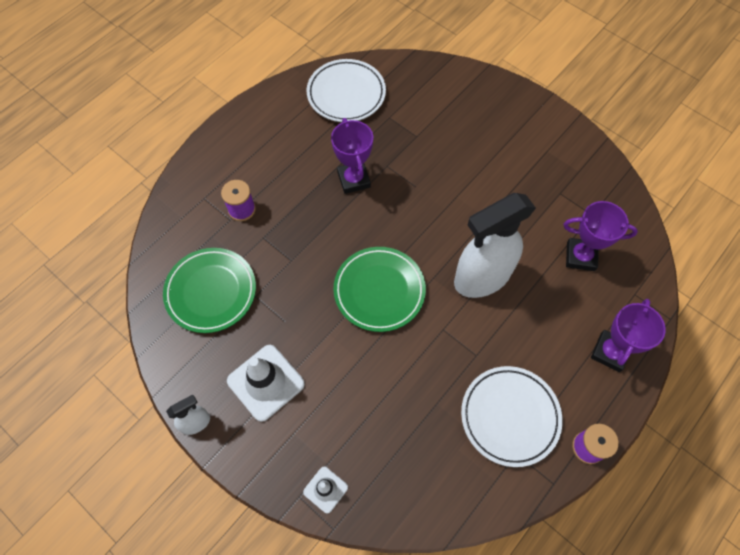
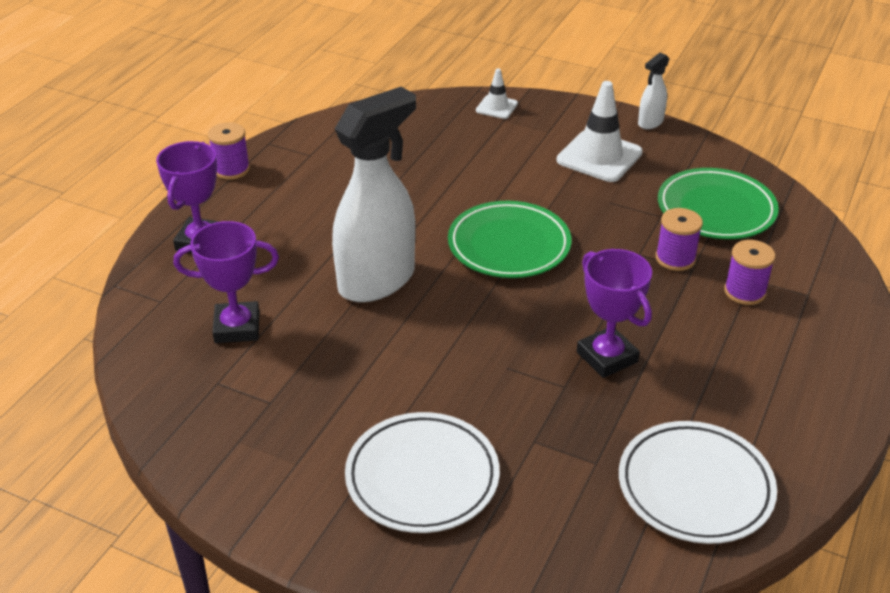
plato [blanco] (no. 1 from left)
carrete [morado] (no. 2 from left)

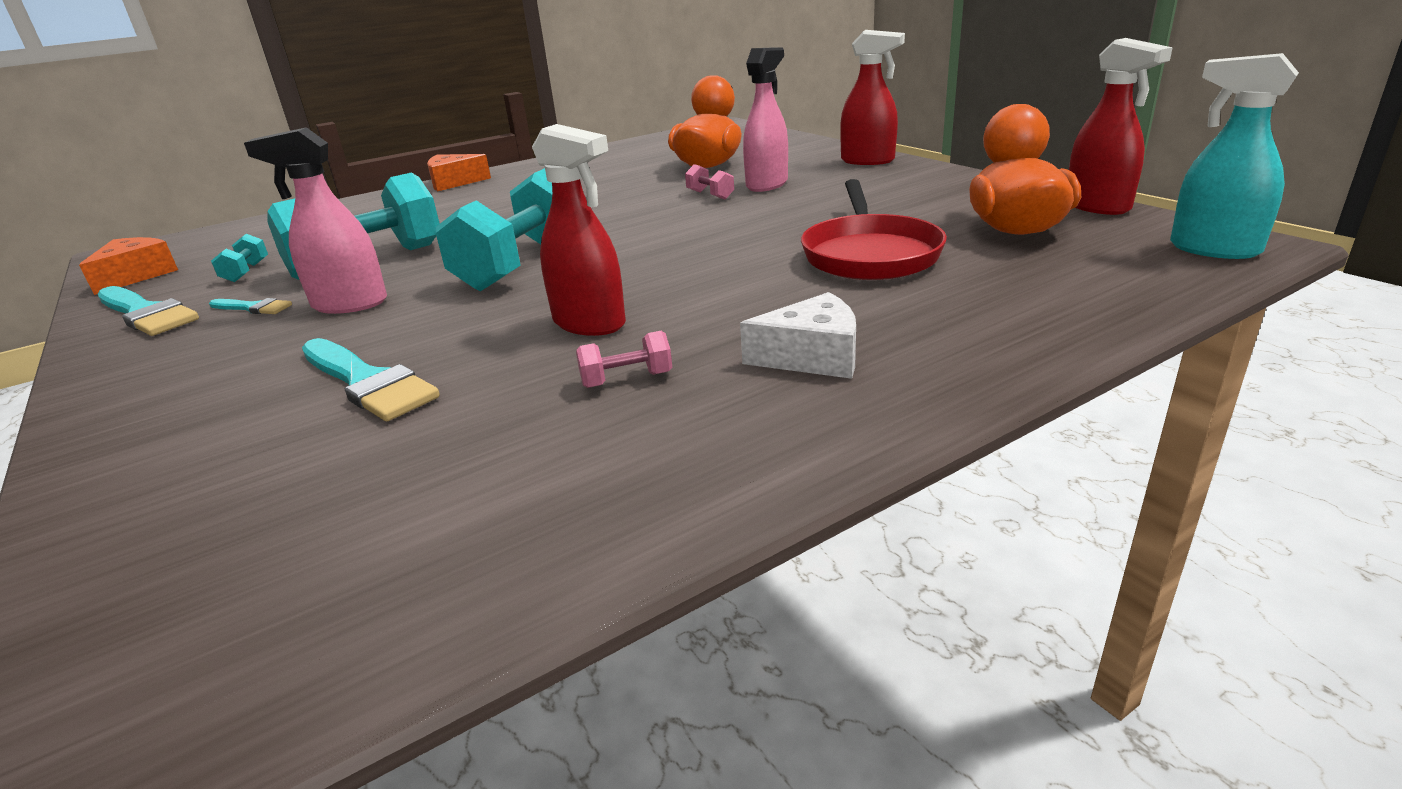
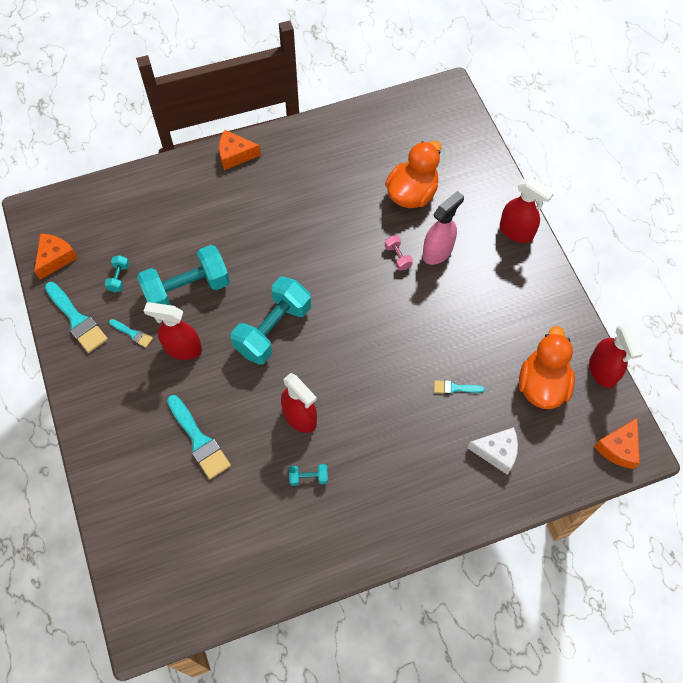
pulverizador [rojo] (no. 1 from left)
mancuerna [turquesa] (no. 4 from left)
pincel [turquesa] (no. 4 from left)
queso [blanco]
queso [naranja] (no. 3 from left)

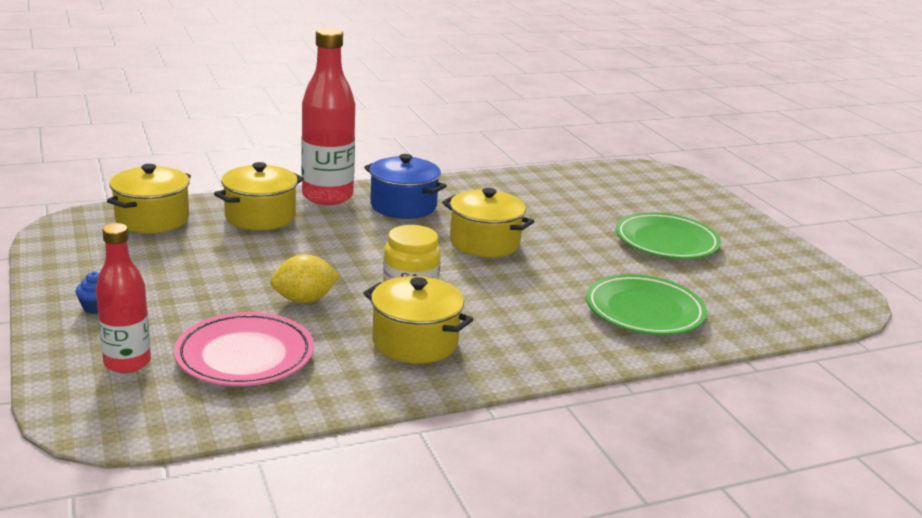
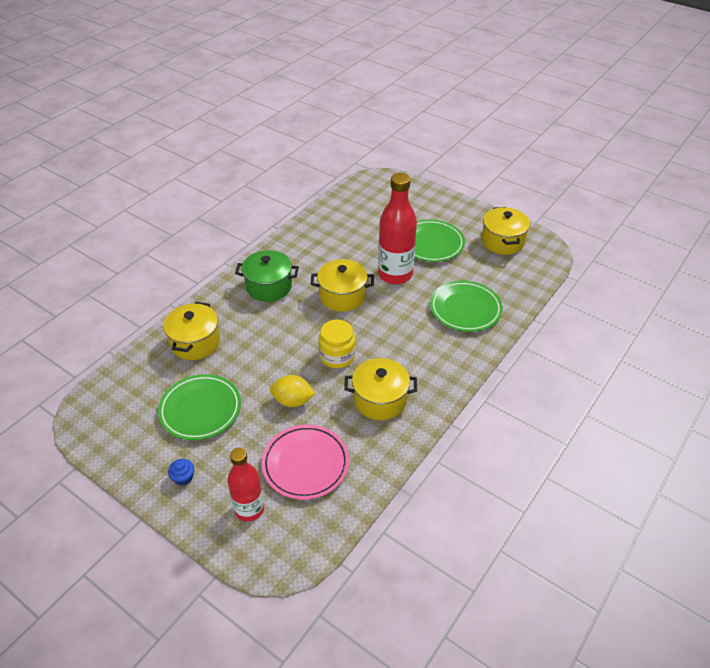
plato [verde] (no. 1 from left)
olla [verde]
limón [amarillo]
botella [rojo] (no. 2 from left)
olla [amarillo] (no. 4 from left)

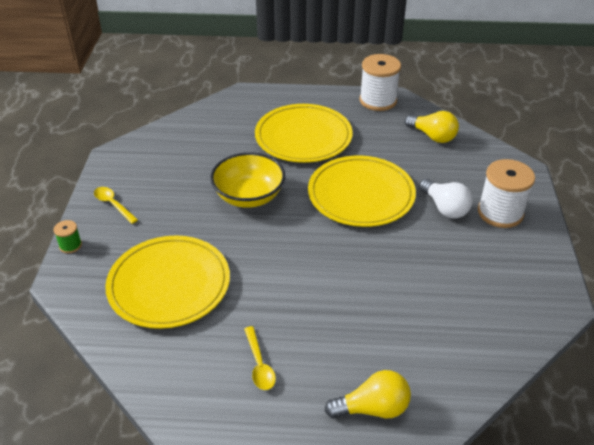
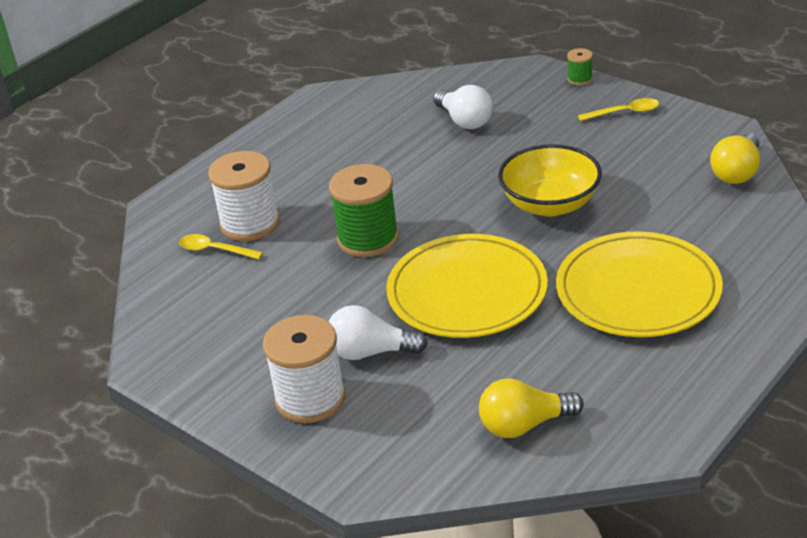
cuchara [amarillo] (no. 1 from left)
carrete [blanco] (no. 1 from left)
carrete [verde] (no. 1 from left)
bombilla [blanco] (no. 2 from left)
bombilla [amarillo] (no. 2 from left)

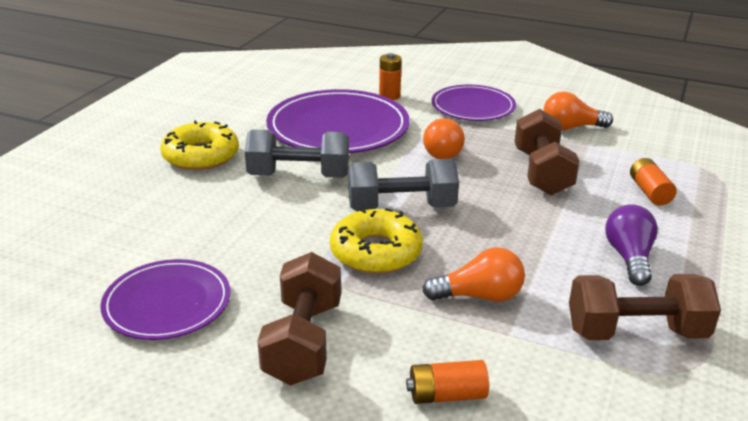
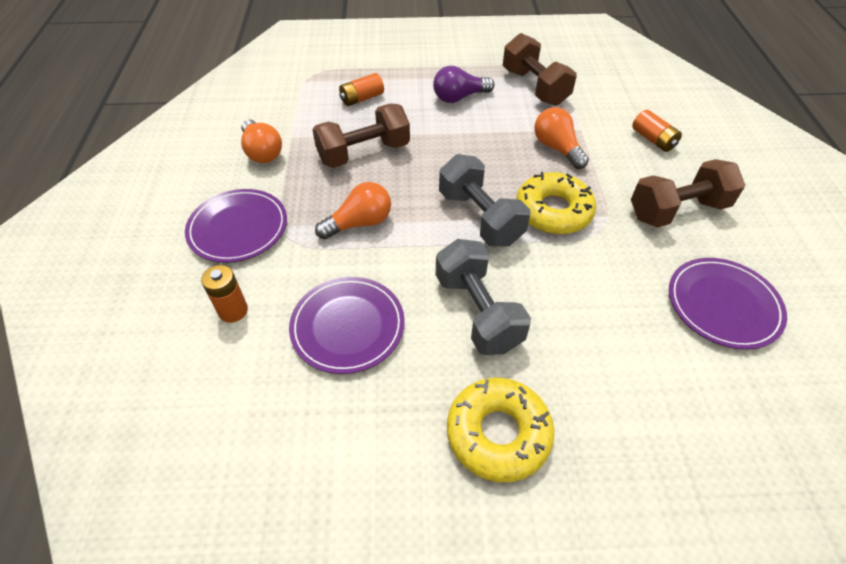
plato [morado] (no. 2 from left)

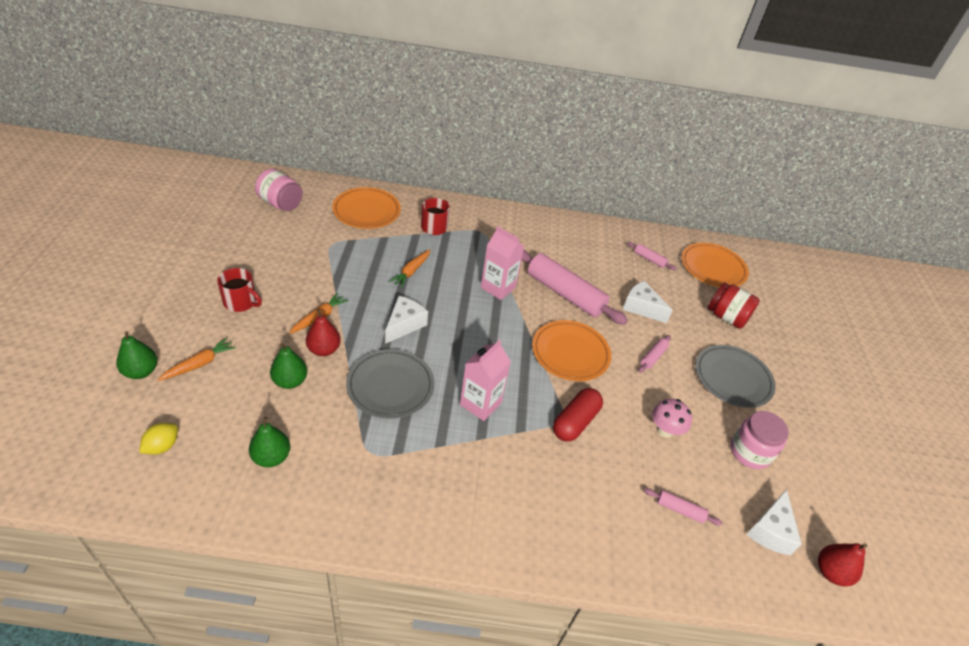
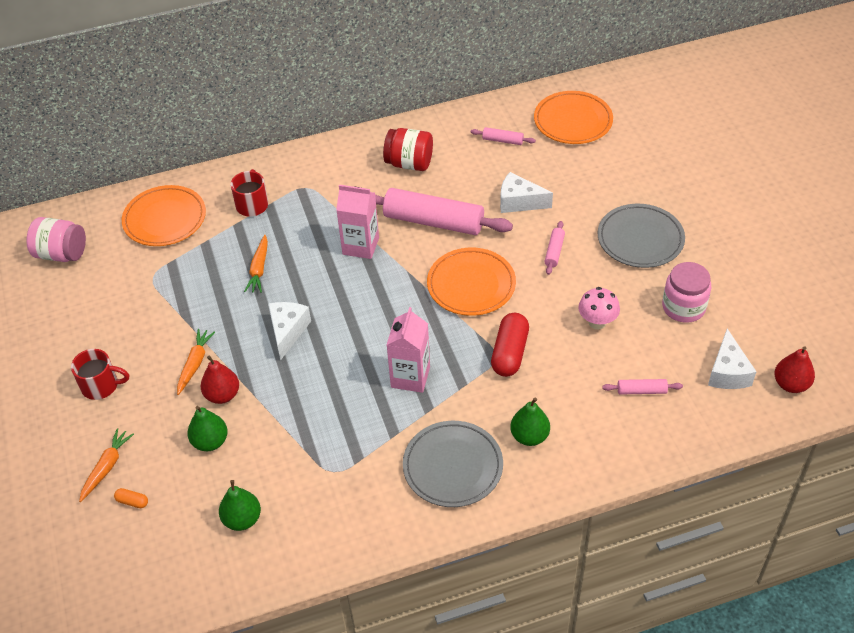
cápsula [naranja]
tarro [rojo]
plato [gris] (no. 1 from left)
pera [verde] (no. 3 from left)
limón [amarillo]

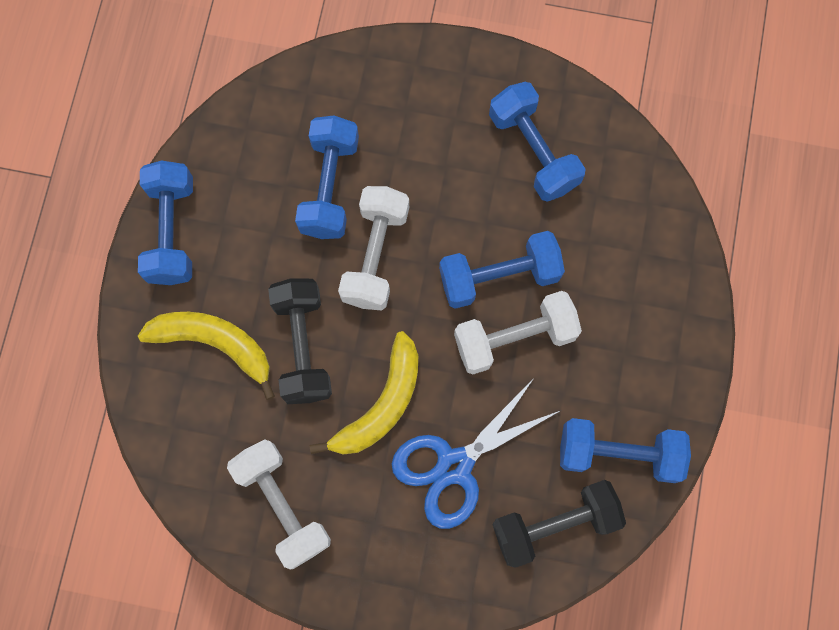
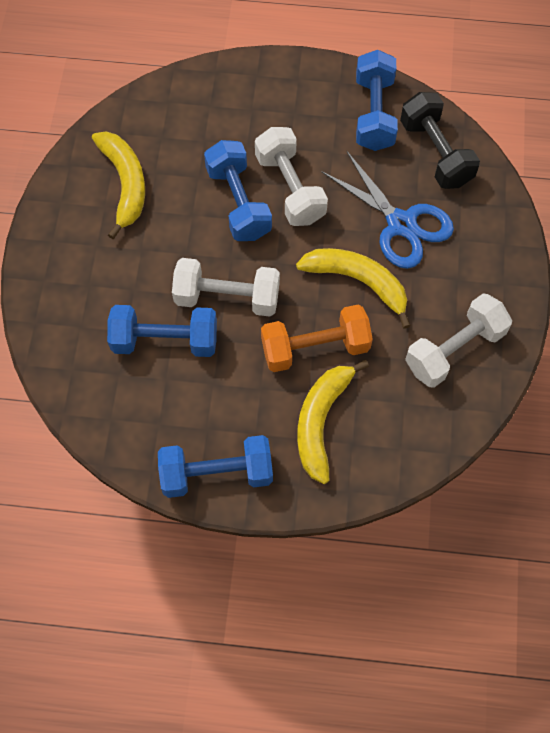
plátano [amarillo] (no. 1 from left)
mancuerna [naranja]

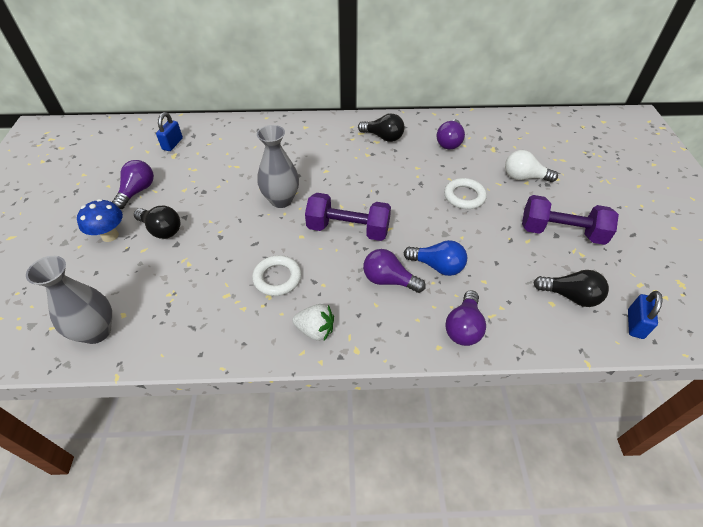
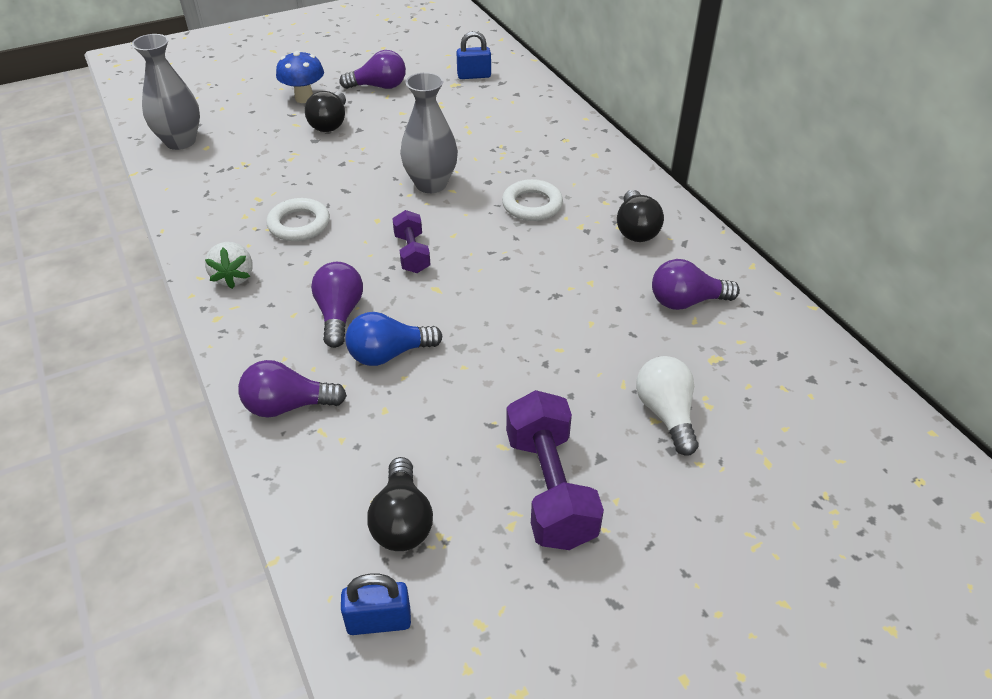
bombilla [azul]
mancuerna [morado] (no. 1 from left)
anillo [blanco] (no. 2 from left)

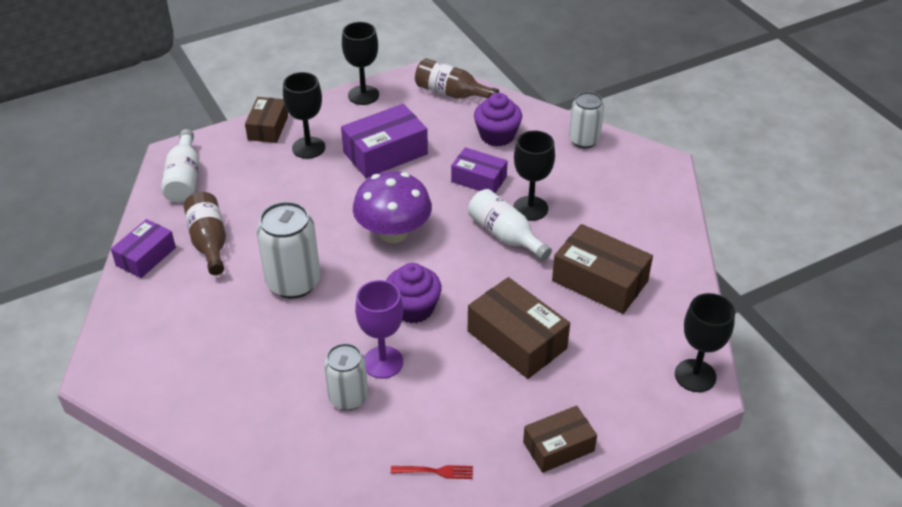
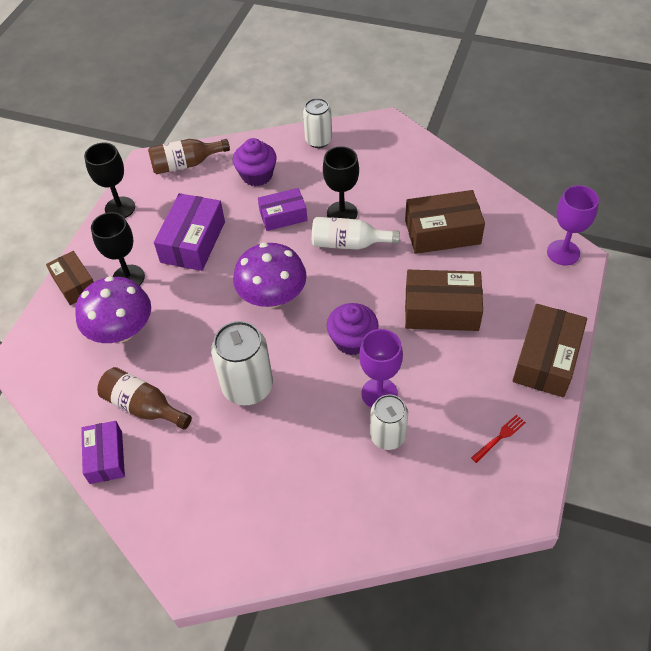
seta [morado] (no. 1 from left)
caja [marrón] (no. 4 from left)
copa [morado] (no. 2 from left)
botella [blanco] (no. 1 from left in the first image)

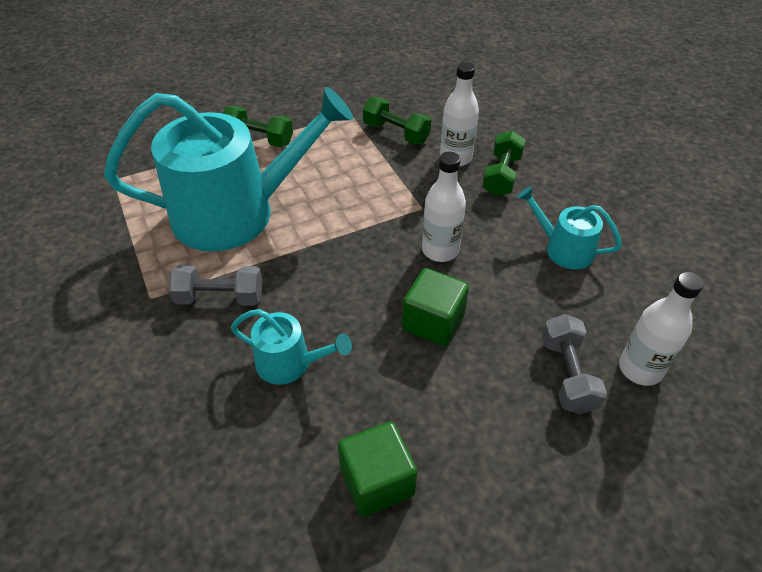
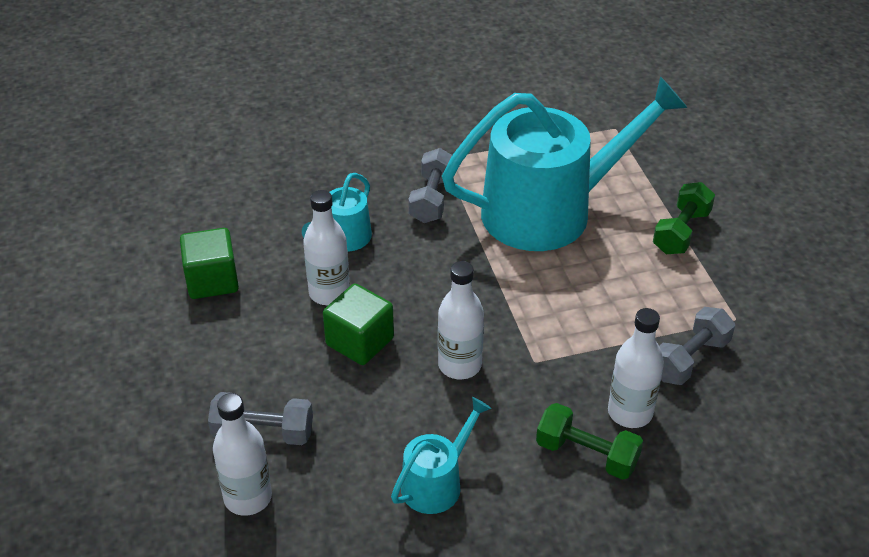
botella [blanco] (no. 2 from left)
regadera [turquesa] (no. 3 from left)
mancuerna [gris] (no. 3 from left)

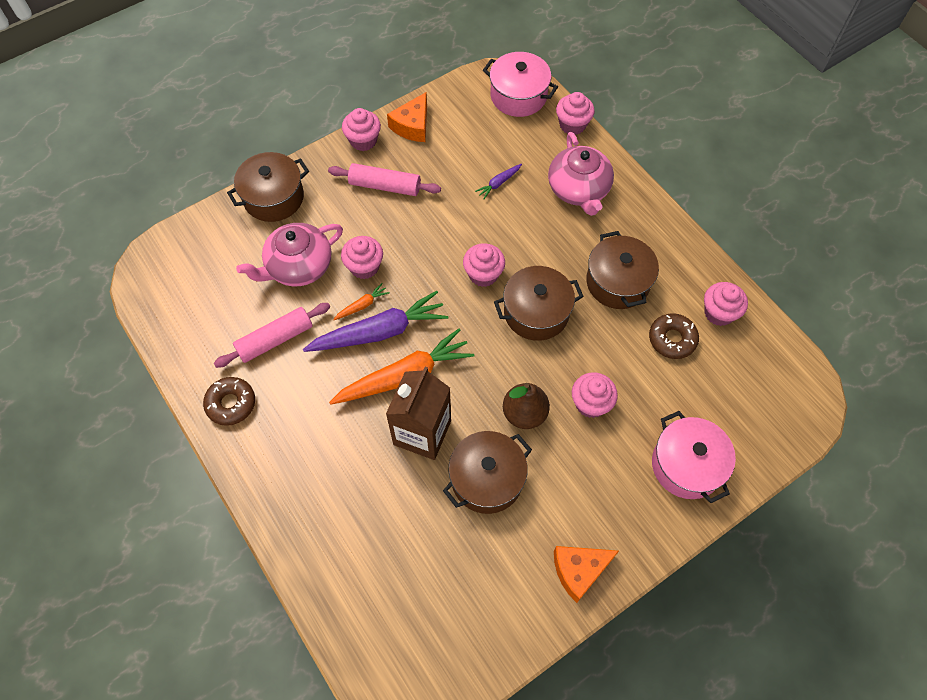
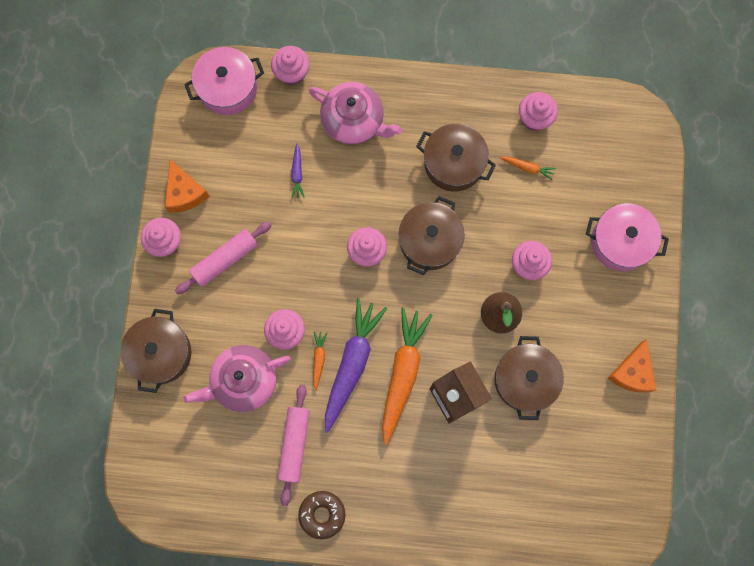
tetera [rosa] (no. 1 from left)
zanahoria [naranja] (no. 3 from left)

